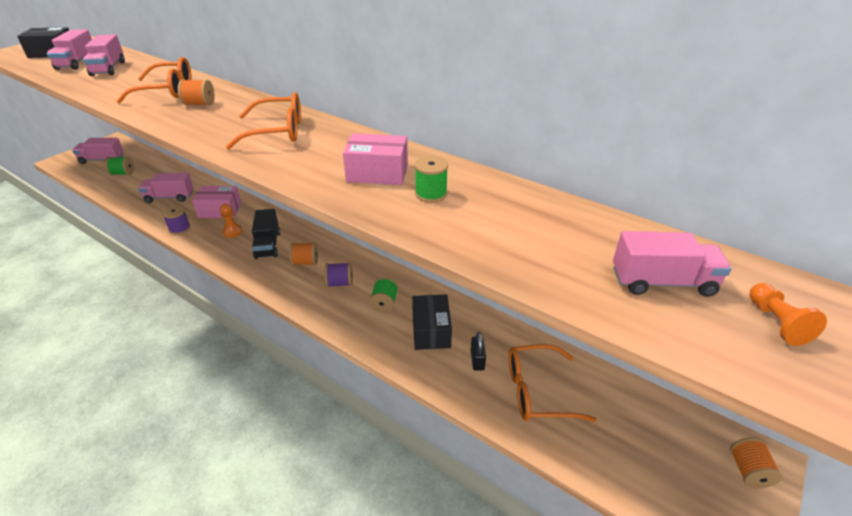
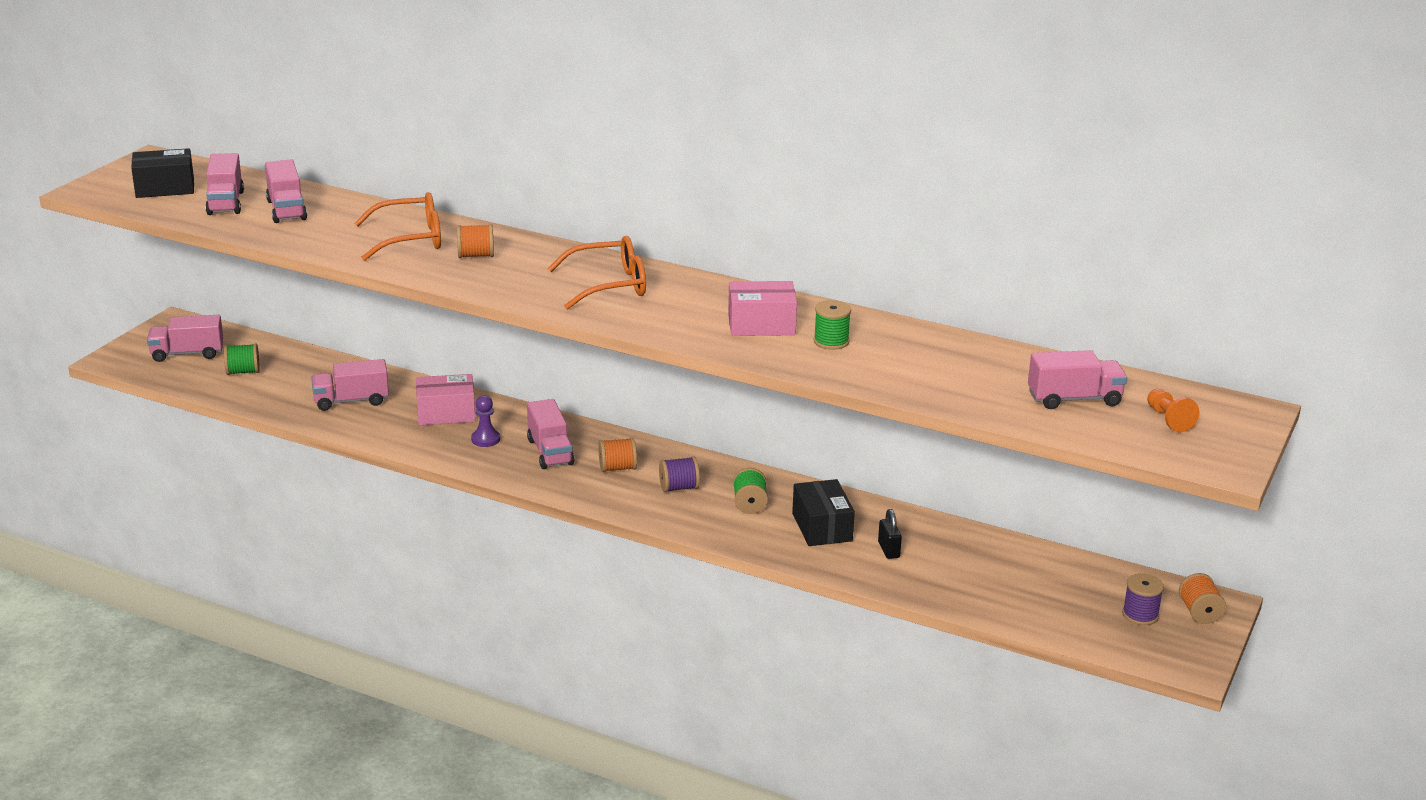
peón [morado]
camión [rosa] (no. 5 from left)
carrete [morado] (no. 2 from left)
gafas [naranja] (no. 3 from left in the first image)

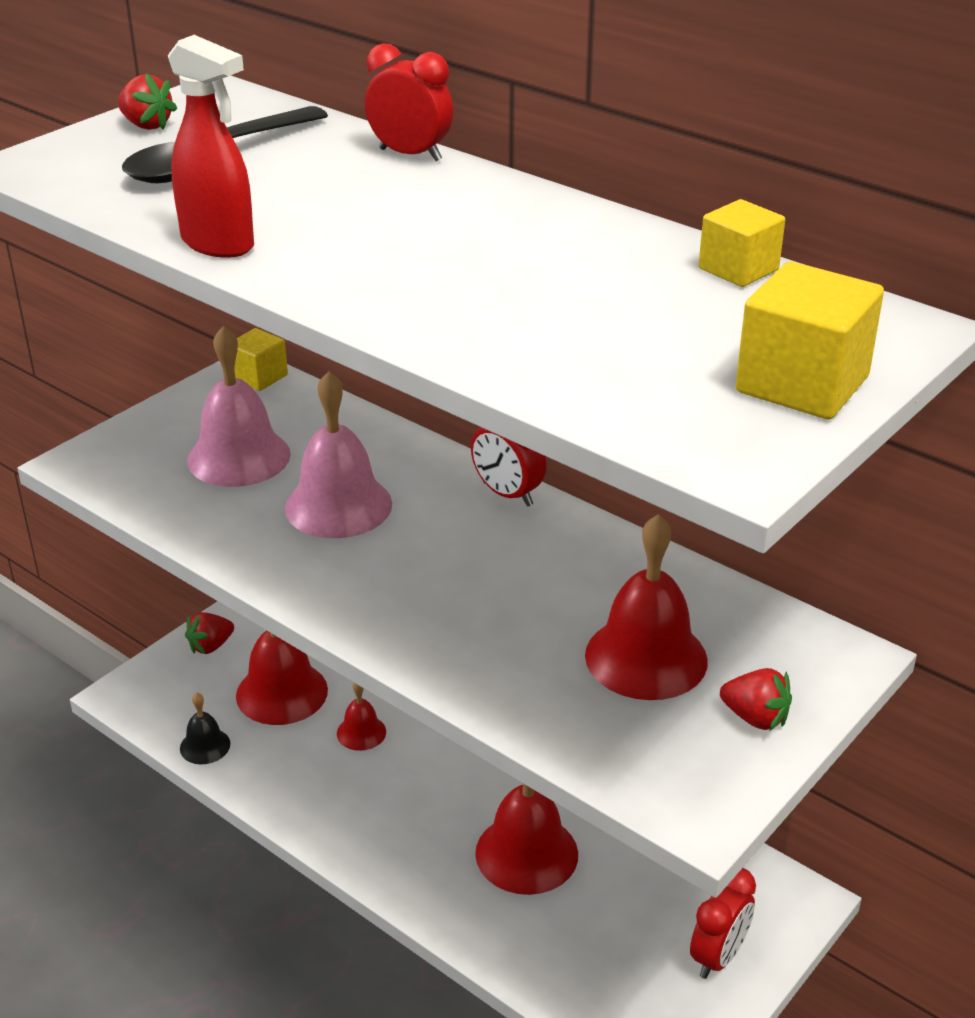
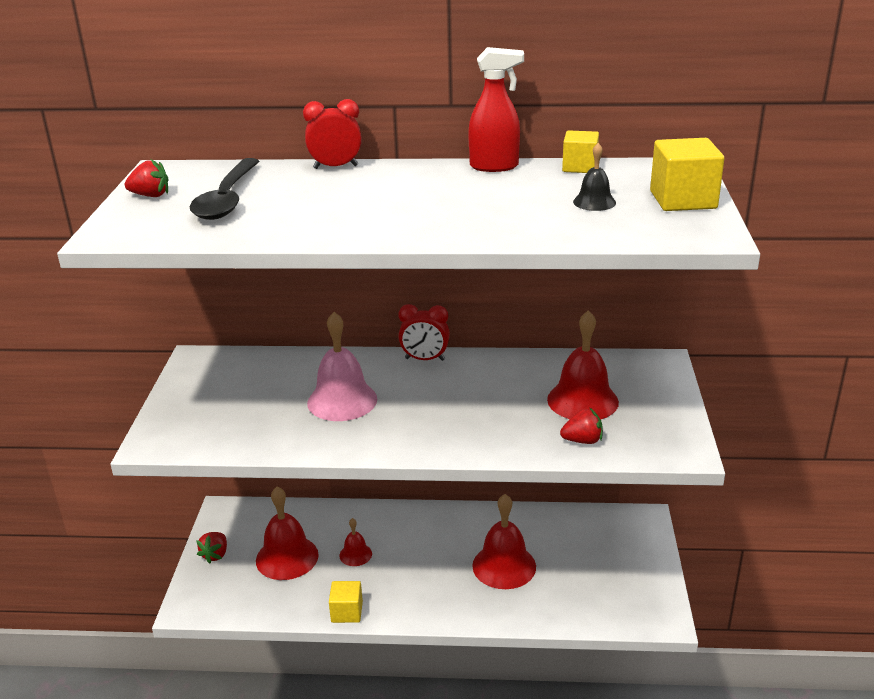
cubo [amarillo] (no. 1 from left)
pulverizador [rojo]
fresa [rojo] (no. 3 from left)
campana [negro]
campana [rosa] (no. 1 from left in the first image)
despertador [rojo] (no. 3 from left in the first image)

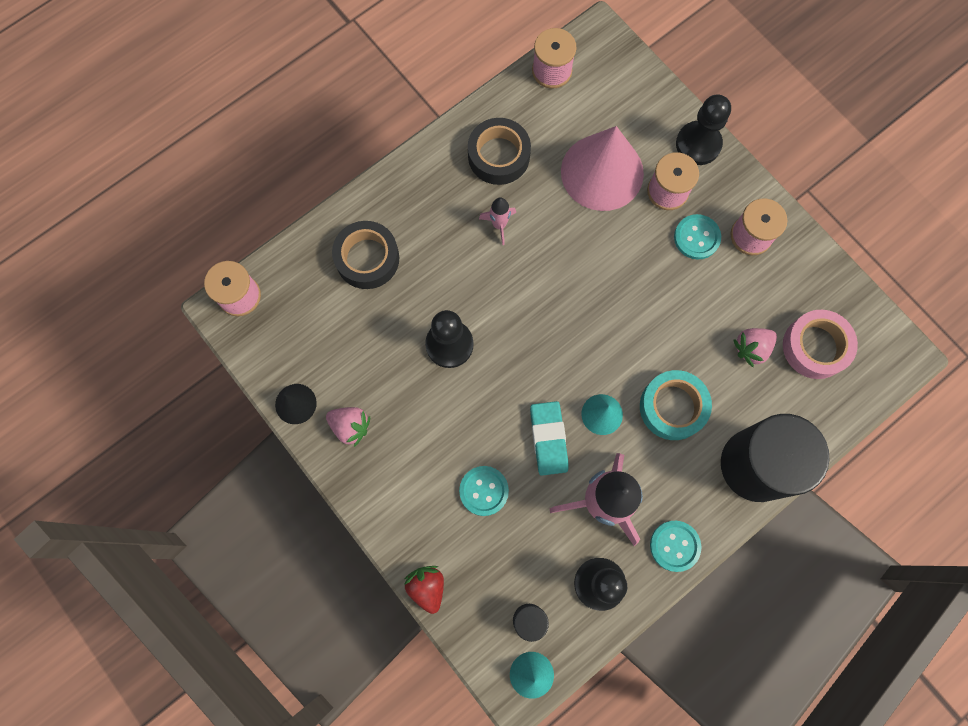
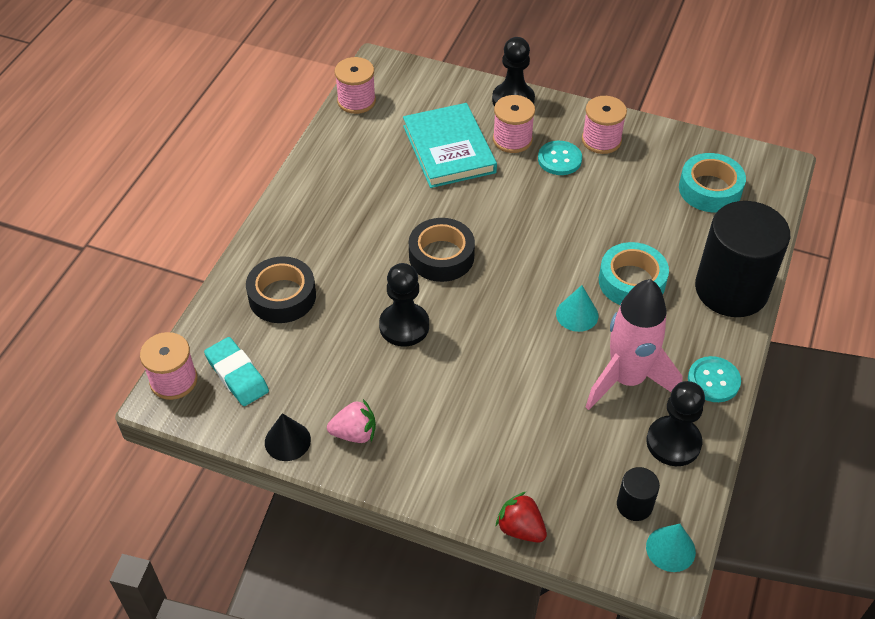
goma de borrar [turquesa]
libro [turquesa]
cinta adhesiva [negro] (no. 2 from left)
cinta adhesiva [turquesa] (no. 2 from left)
botón [turquesa] (no. 1 from left in the first image)
cohete [rosa] (no. 1 from left in the first image)
fresa [rosa] (no. 2 from left in the first image)

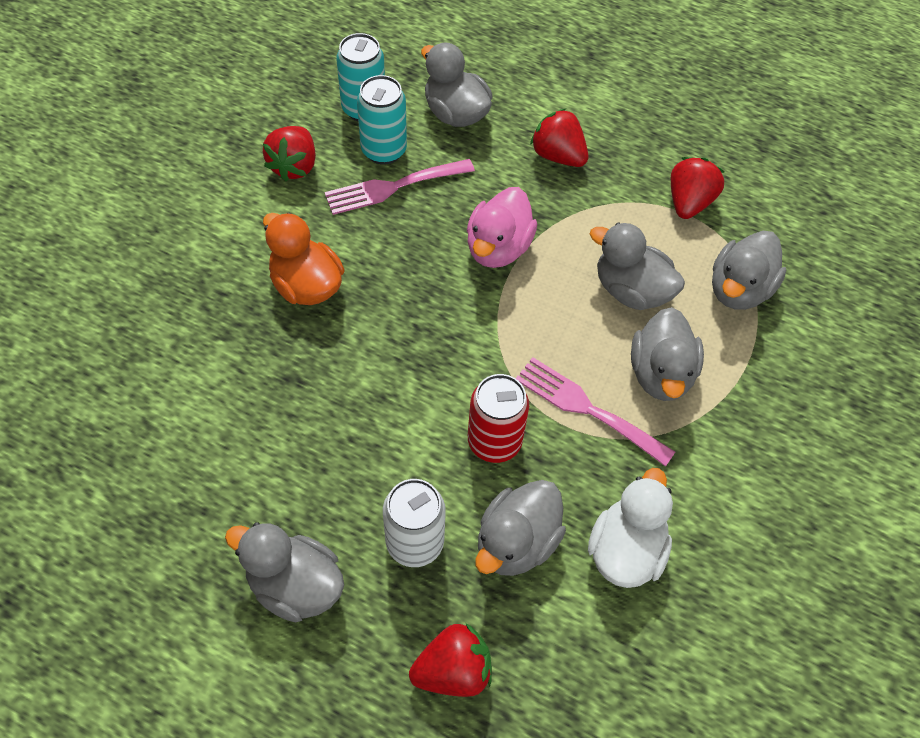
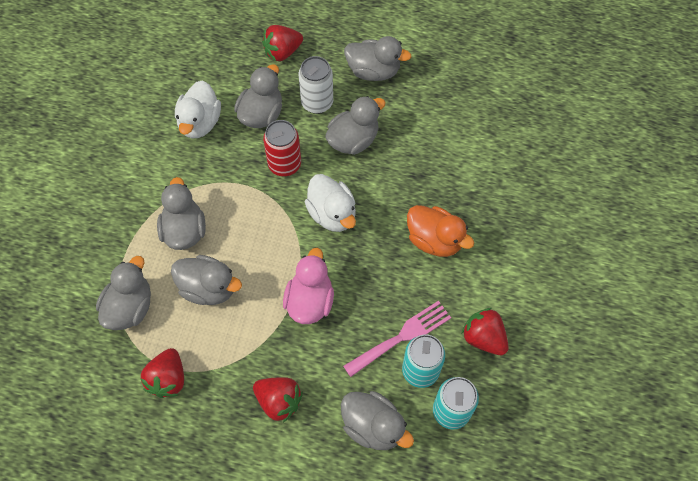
pato [blanco] (no. 2 from left)
pato [gris] (no. 5 from left)
fresa [rojo] (no. 4 from left)
tenedor [rosa] (no. 2 from left in the first image)

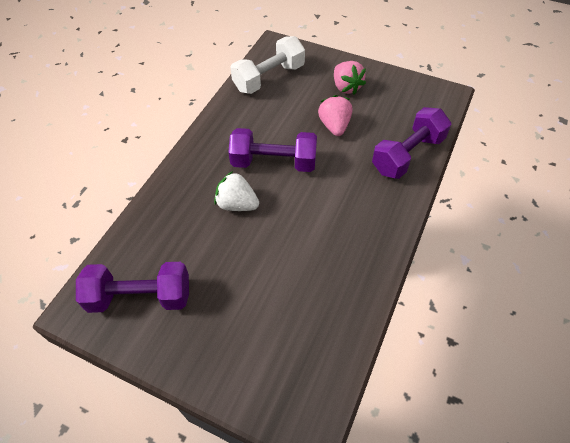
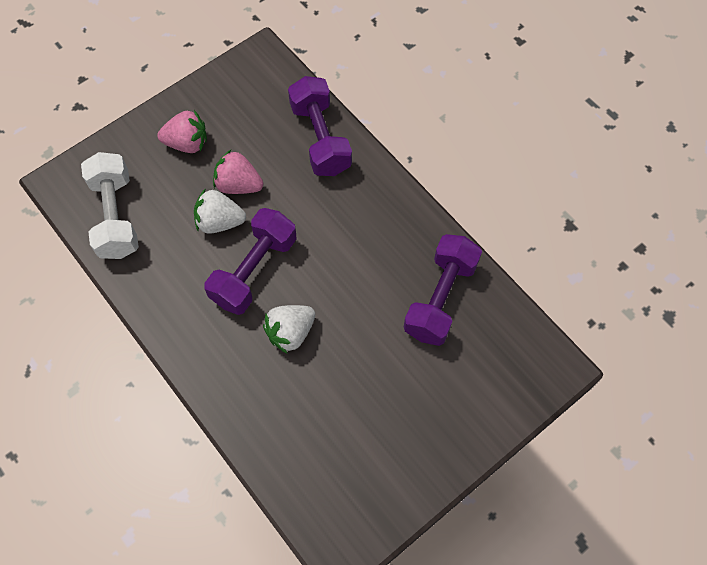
fresa [blanco] (no. 1 from left)
mancuerna [morado] (no. 3 from left)

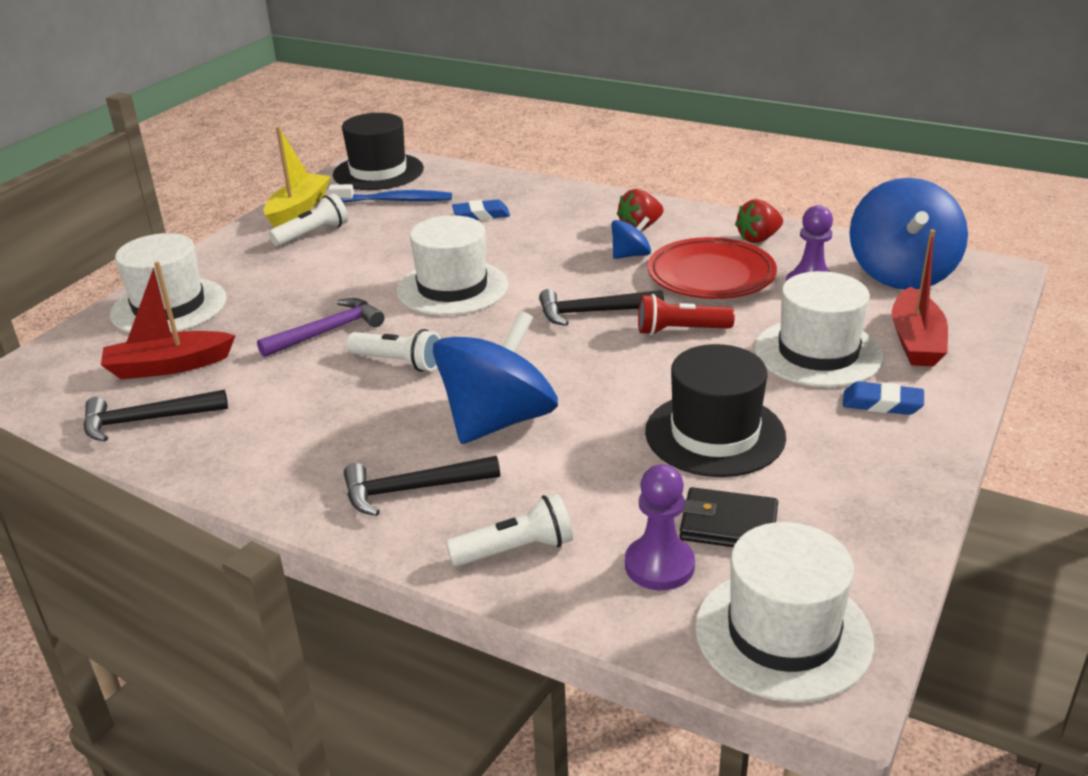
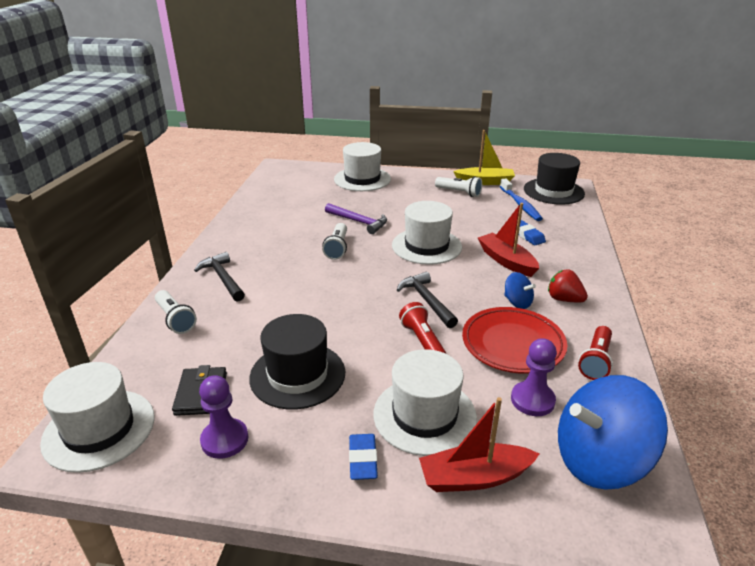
peón [morado] (no. 1 from left)
barco [rojo] (no. 2 from left)
lámpara de mano [rojo] (no. 2 from left)
martillo [negro] (no. 1 from left in the first image)
peonza [azul] (no. 1 from left in the first image)

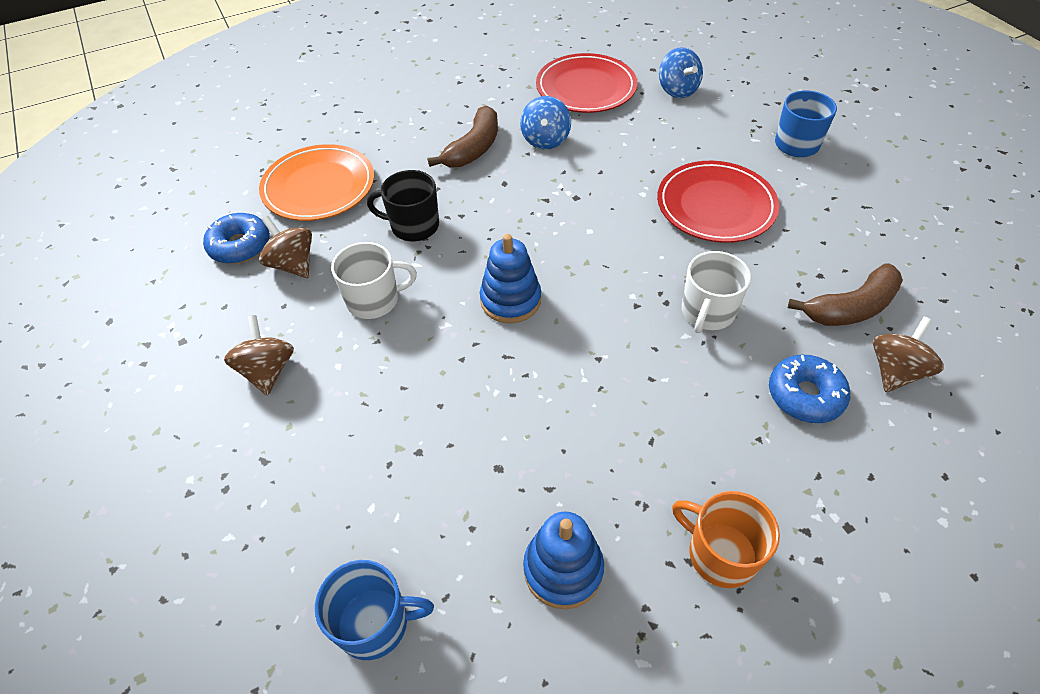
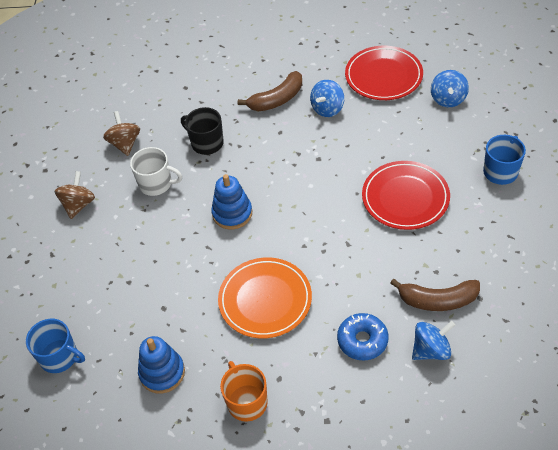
plato [naranja]
peonza [azul] (no. 2 from left)
rosquilla [azul] (no. 1 from left in the first image)
taza [blanco] (no. 2 from left in the first image)

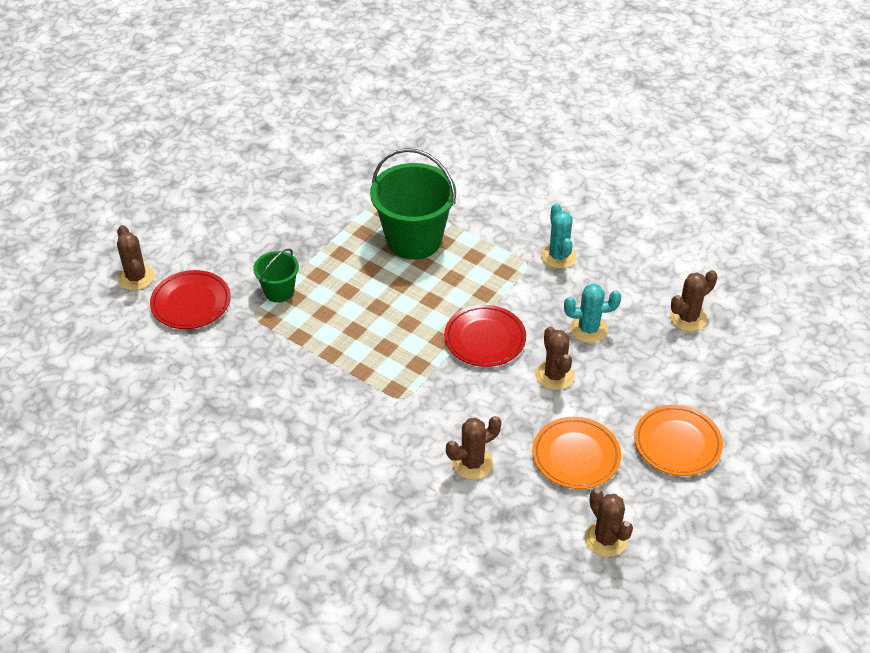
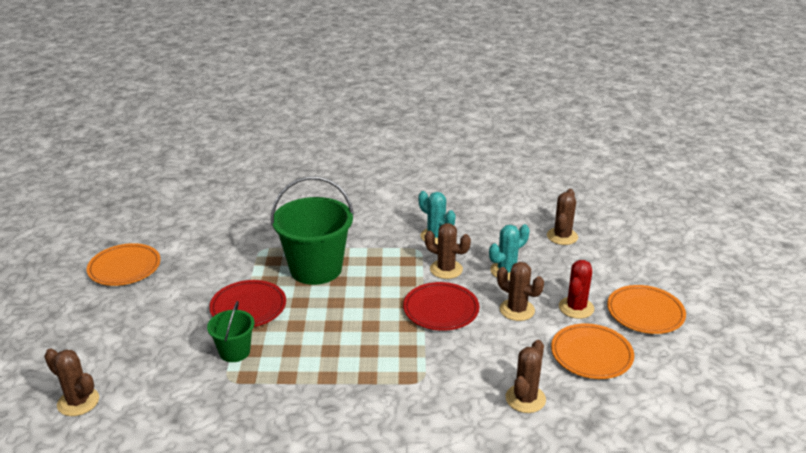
plato [naranja] (no. 1 from left)
plato [rojo] (no. 1 from left)
cactus [marrón] (no. 2 from left)
cactus [rojo]

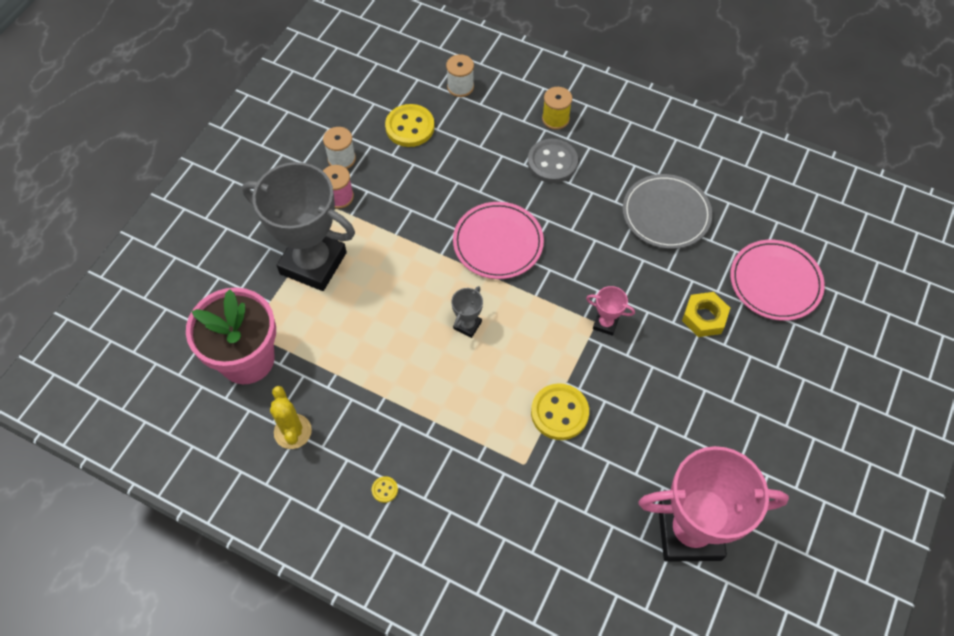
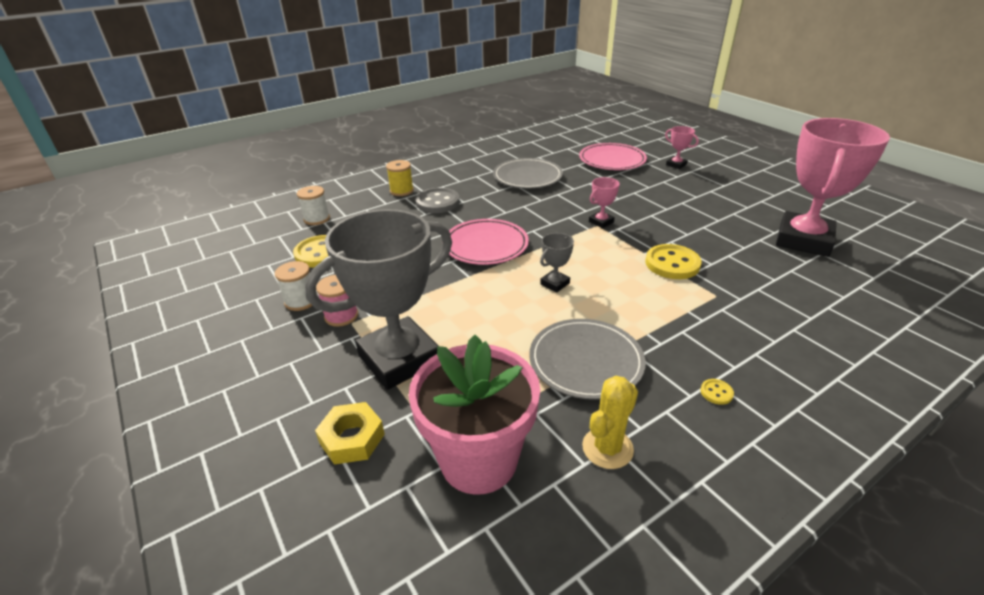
tuerca [amarillo]
plato [gris] (no. 2 from left)
trofeo [gris] (no. 2 from left)
cactus [amarillo]
trofeo [rosa] (no. 2 from left)

